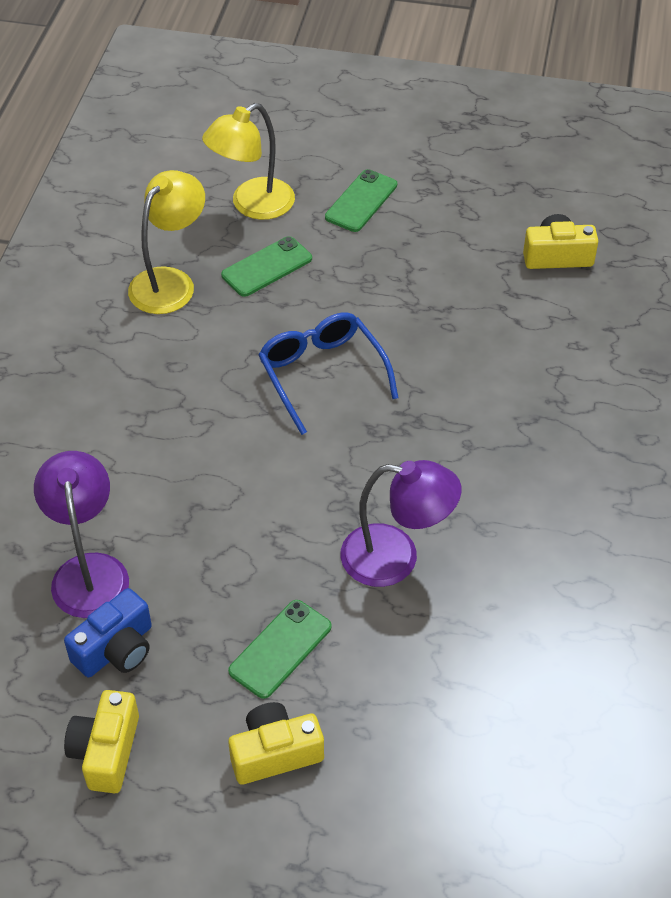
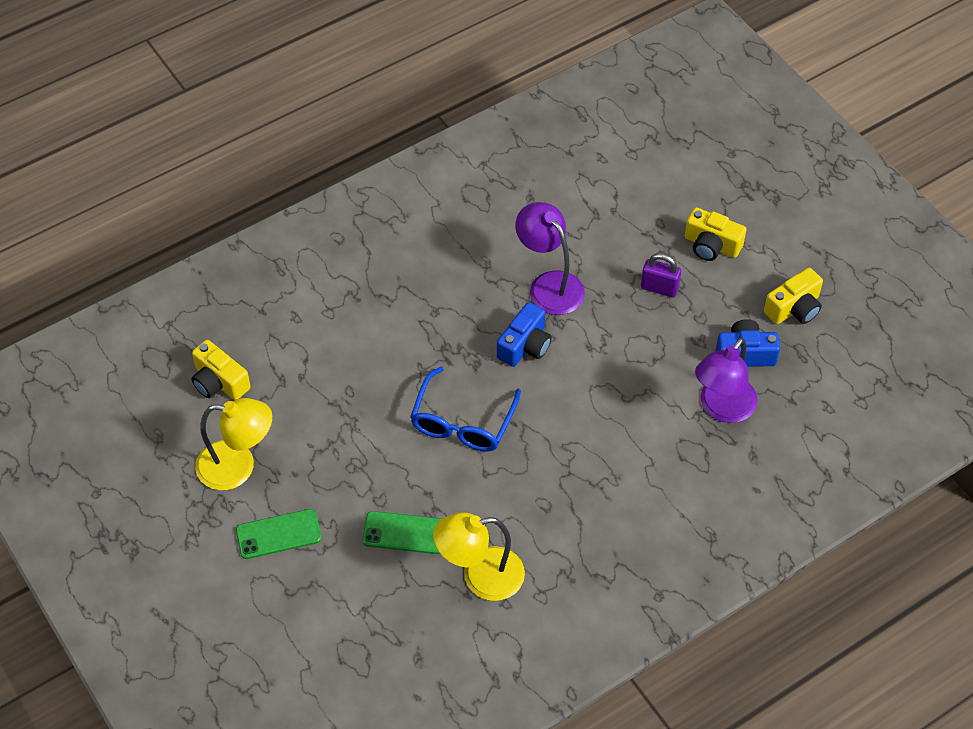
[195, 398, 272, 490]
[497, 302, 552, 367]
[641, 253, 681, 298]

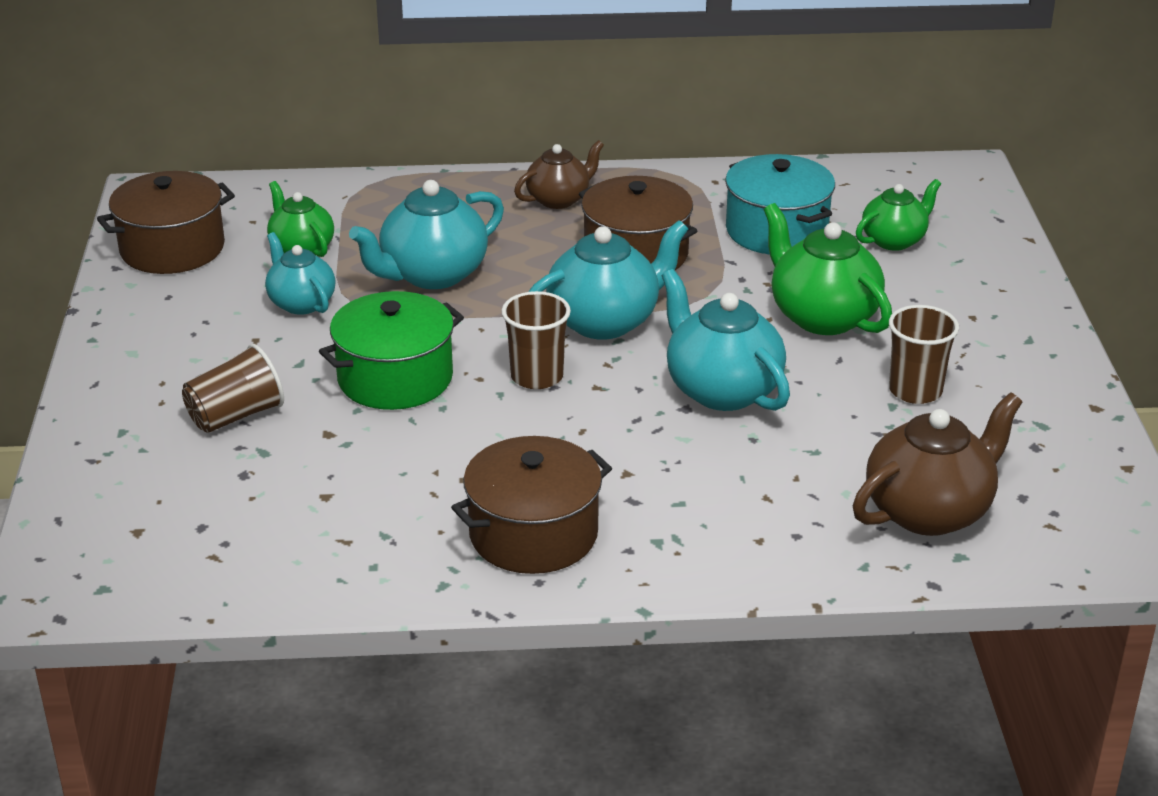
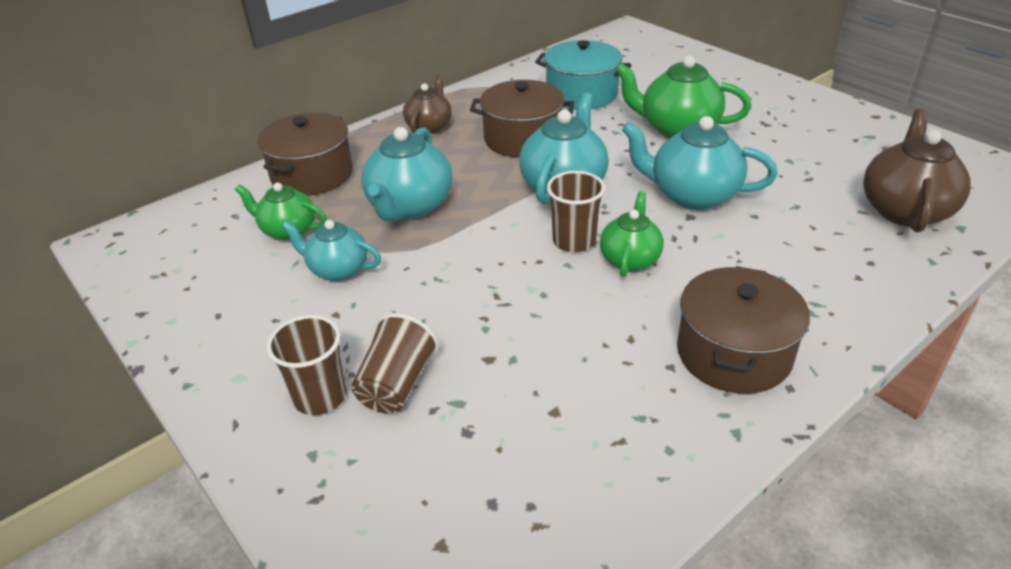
[258, 113, 353, 196]
[267, 315, 347, 415]
[600, 191, 664, 277]
[319, 291, 464, 410] (first image)

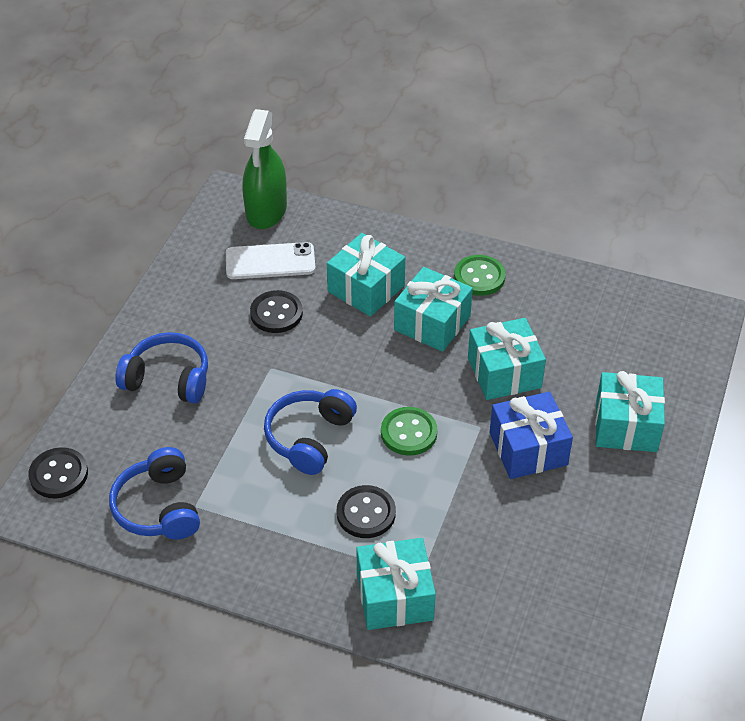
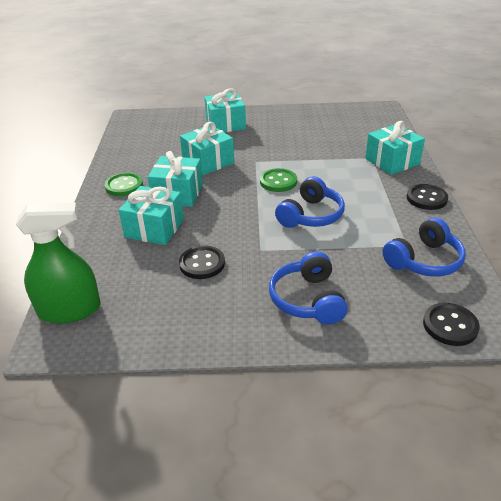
[275, 176, 345, 228]
[406, 184, 448, 210]
[226, 242, 316, 279] (first image)
[489, 392, 573, 479] (first image)

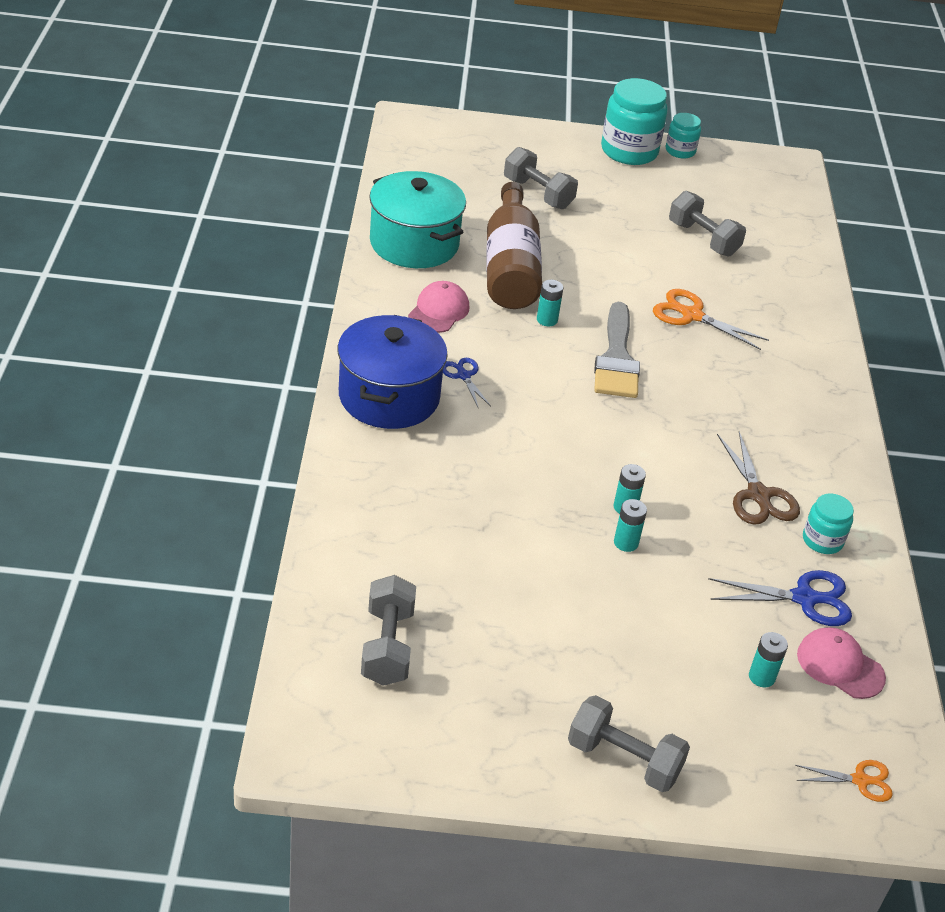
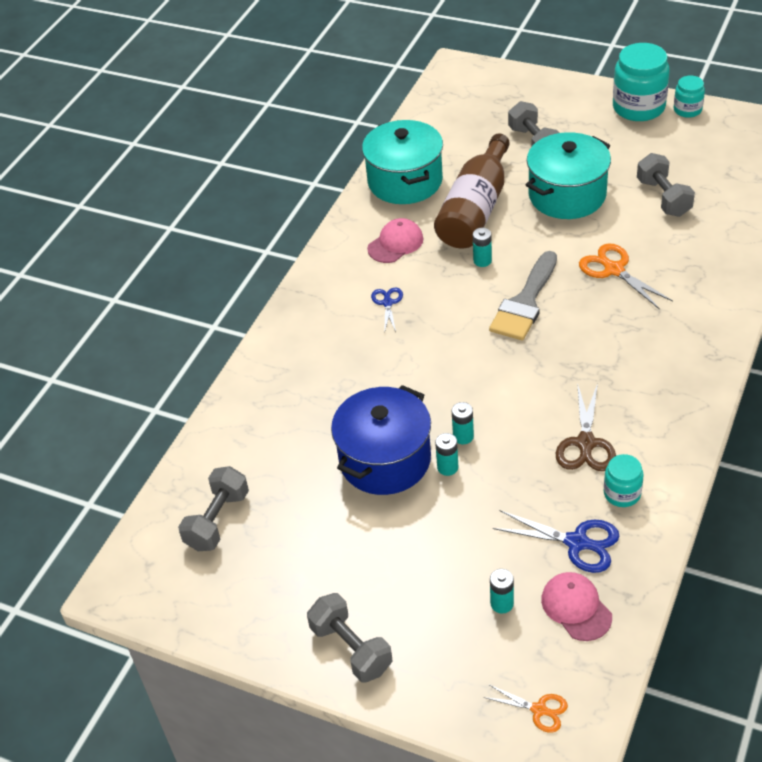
[331, 385, 431, 495]
[526, 132, 611, 219]

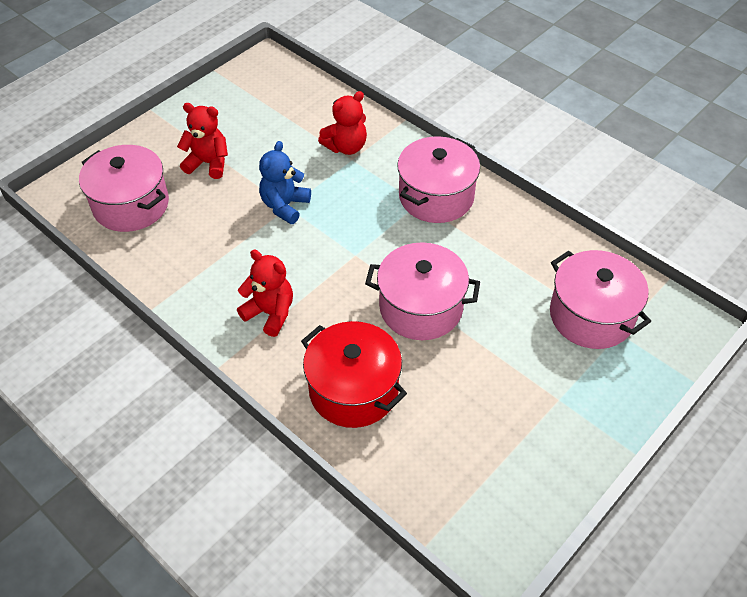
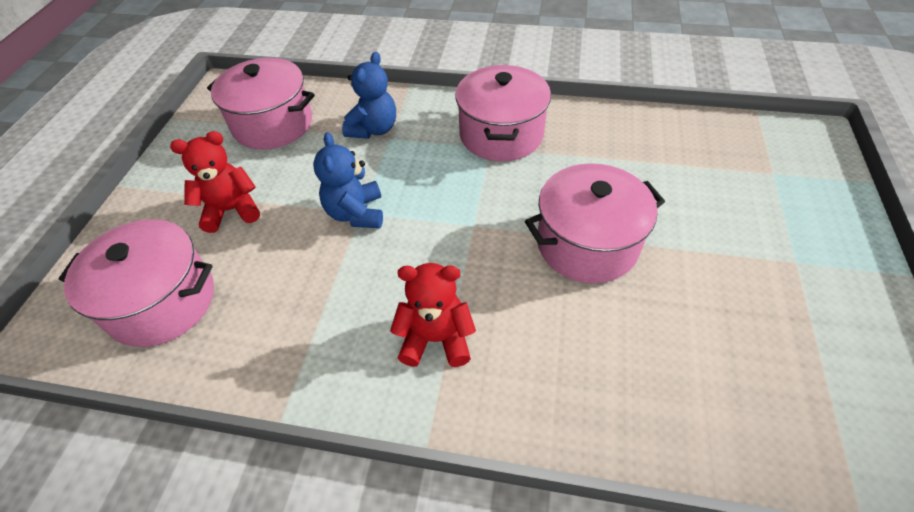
[207, 58, 315, 150]
[342, 52, 396, 139]
[301, 321, 407, 428] (first image)

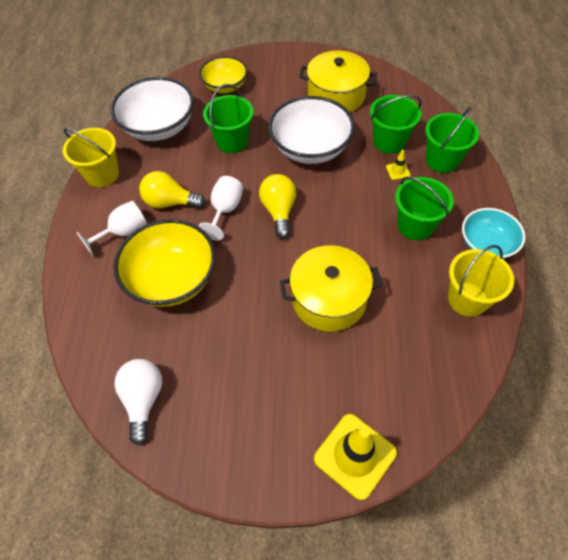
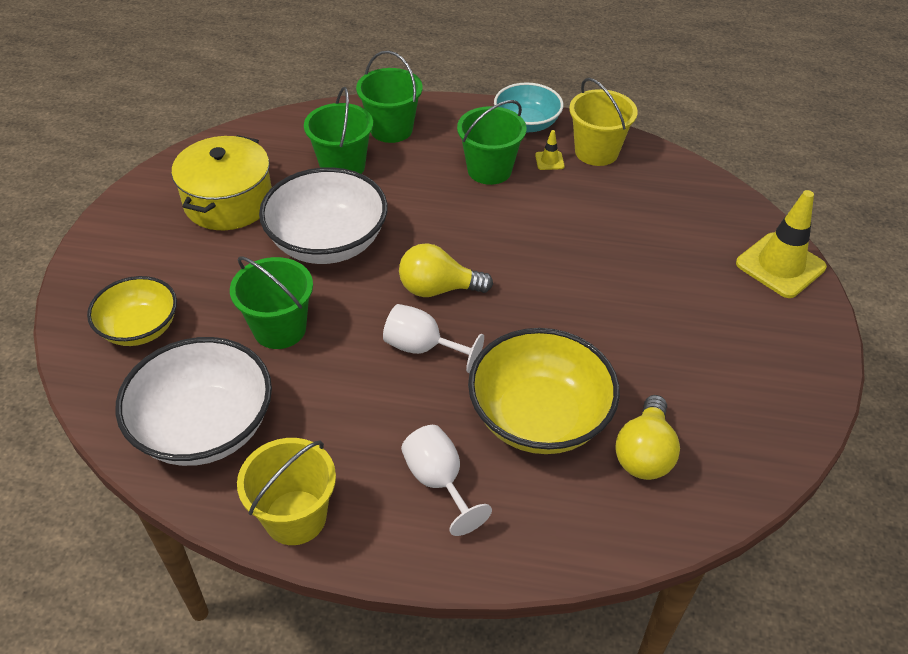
[535, 130, 565, 170]
[615, 395, 680, 480]
[114, 359, 162, 445] (first image)
[280, 245, 382, 332] (first image)

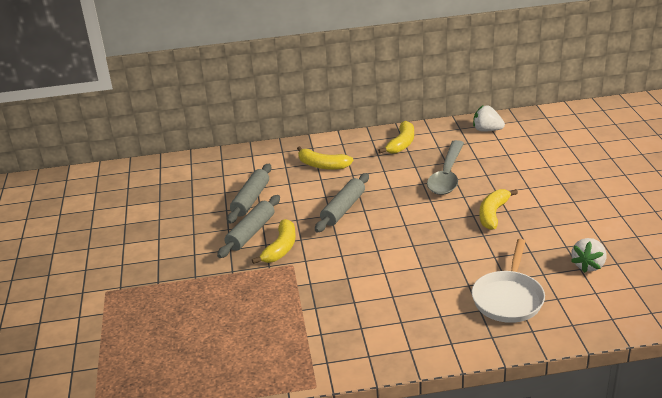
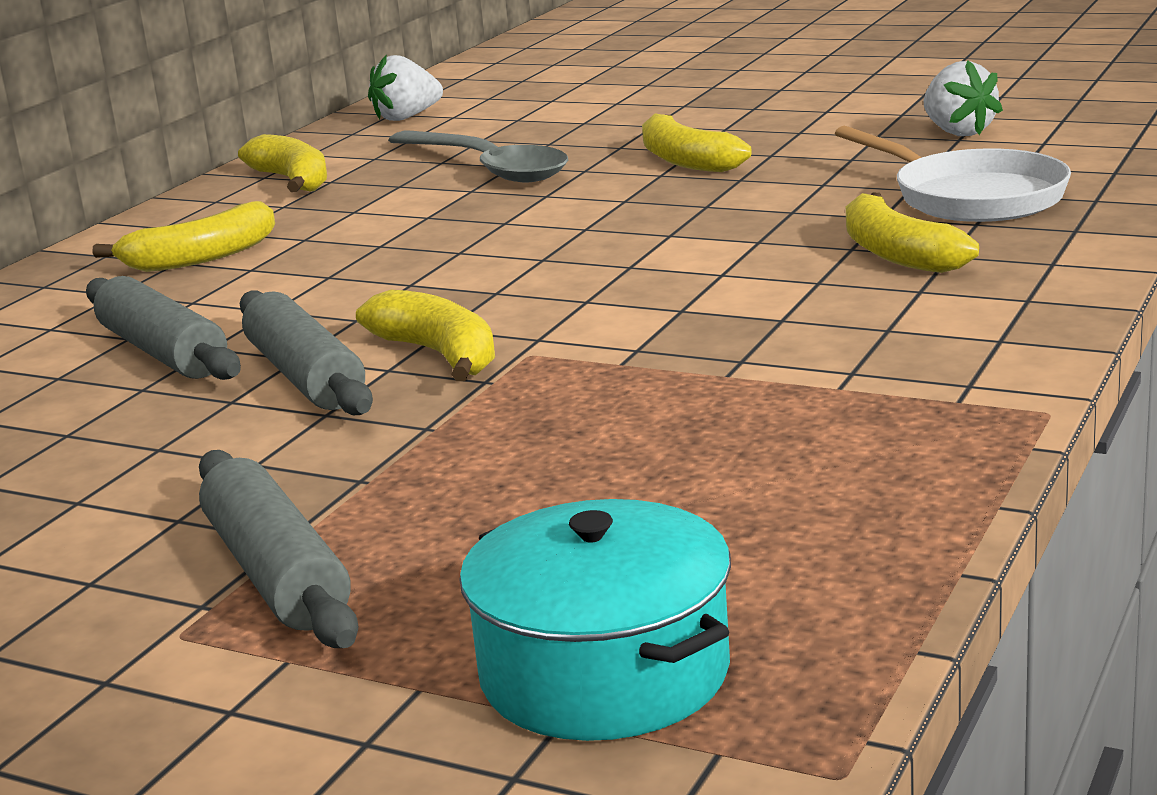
[199, 450, 358, 648]
[459, 499, 731, 741]
[846, 193, 979, 273]

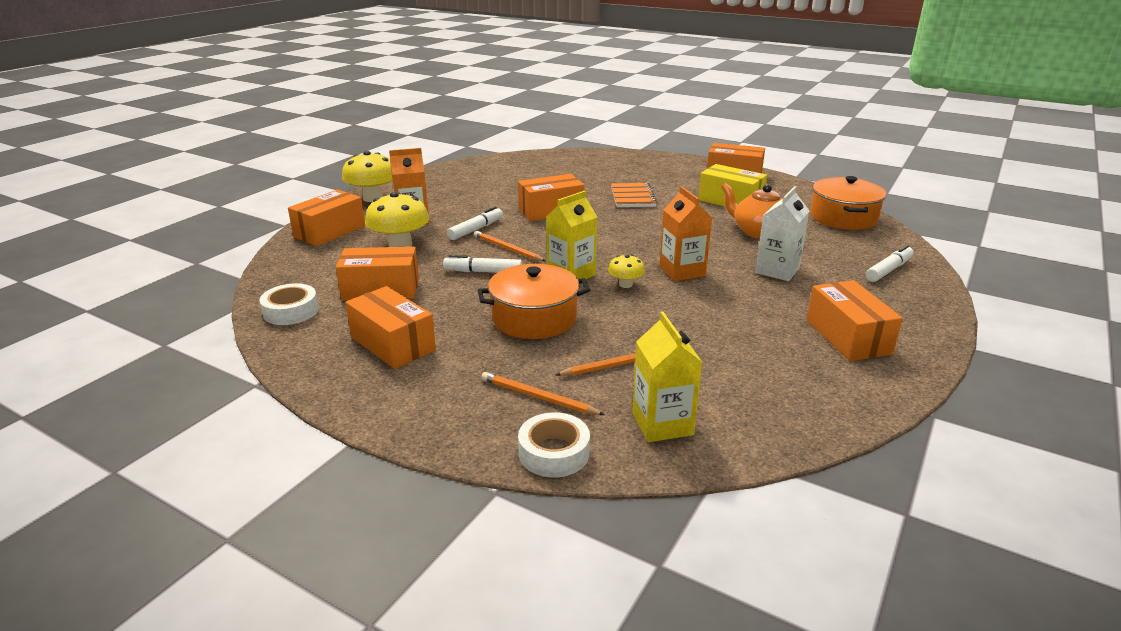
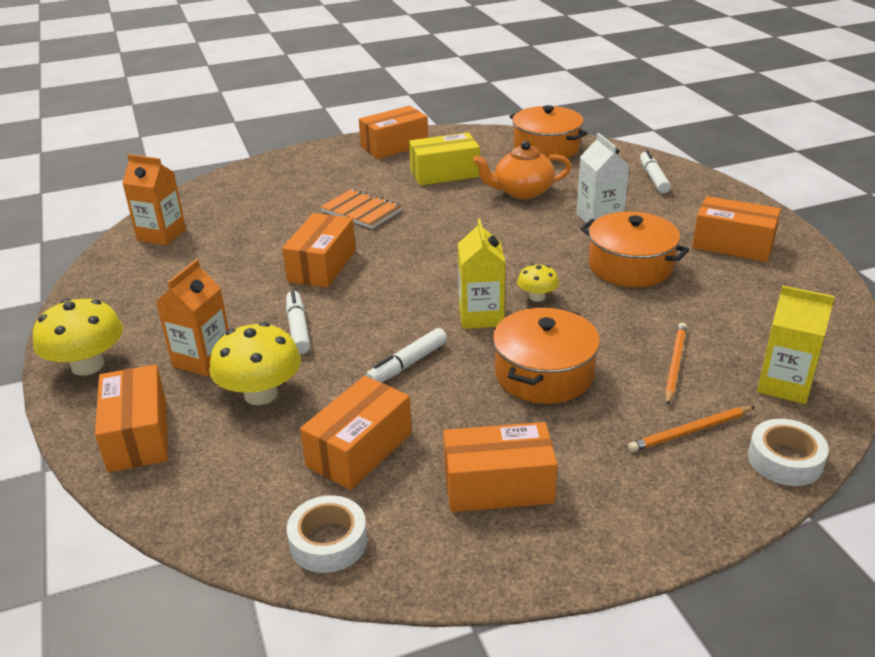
[122, 154, 186, 246]
[580, 211, 689, 287]
[474, 231, 546, 261] (first image)

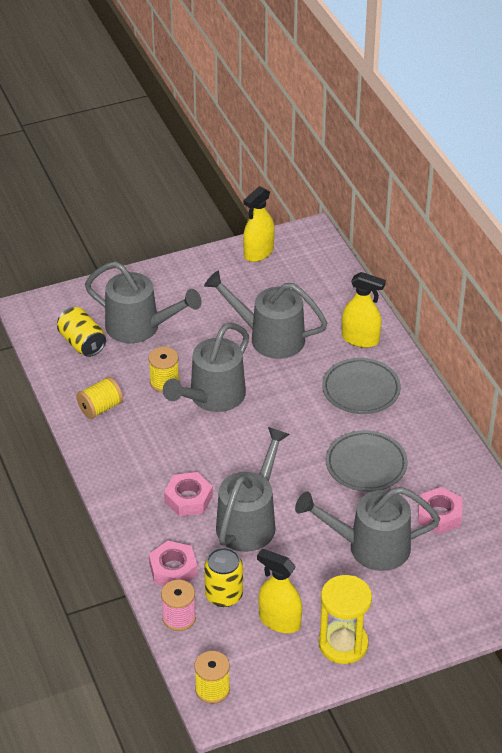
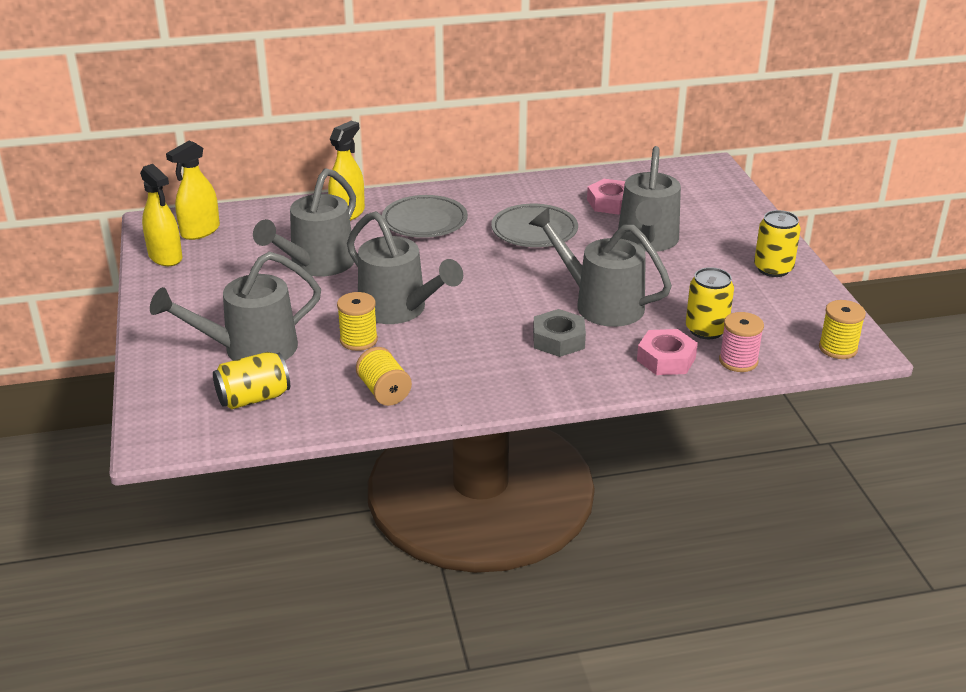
[150, 252, 321, 361]
[166, 140, 220, 240]
[533, 309, 586, 357]
[754, 210, 801, 277]

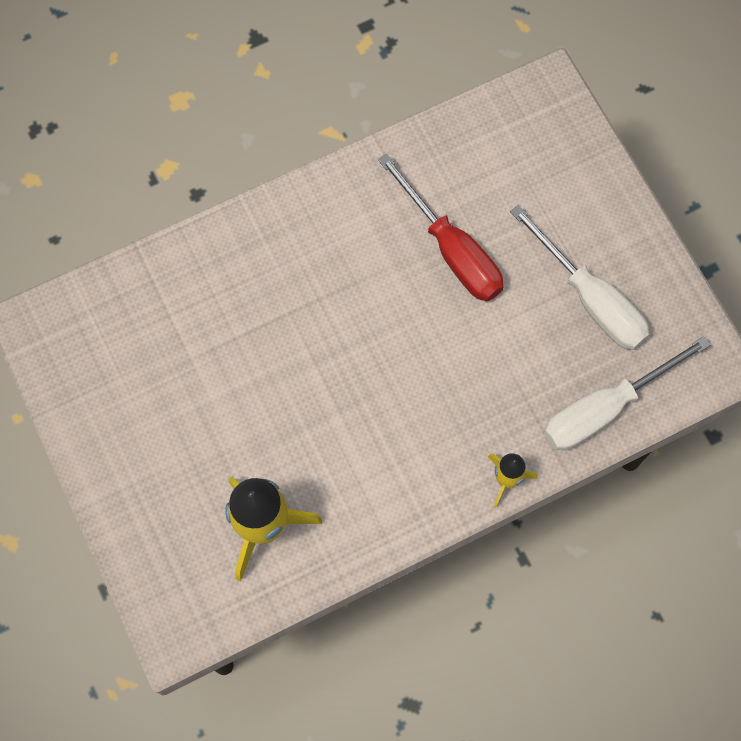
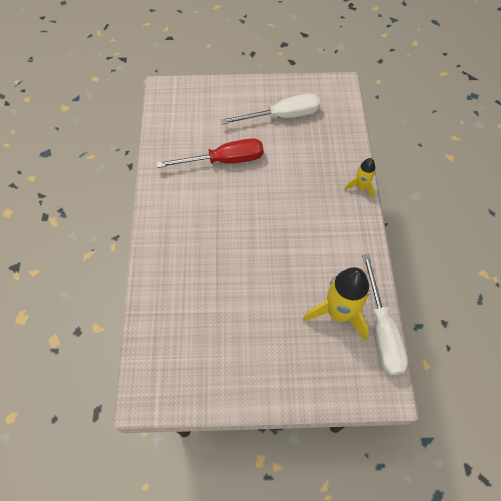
[362, 254, 408, 375]

